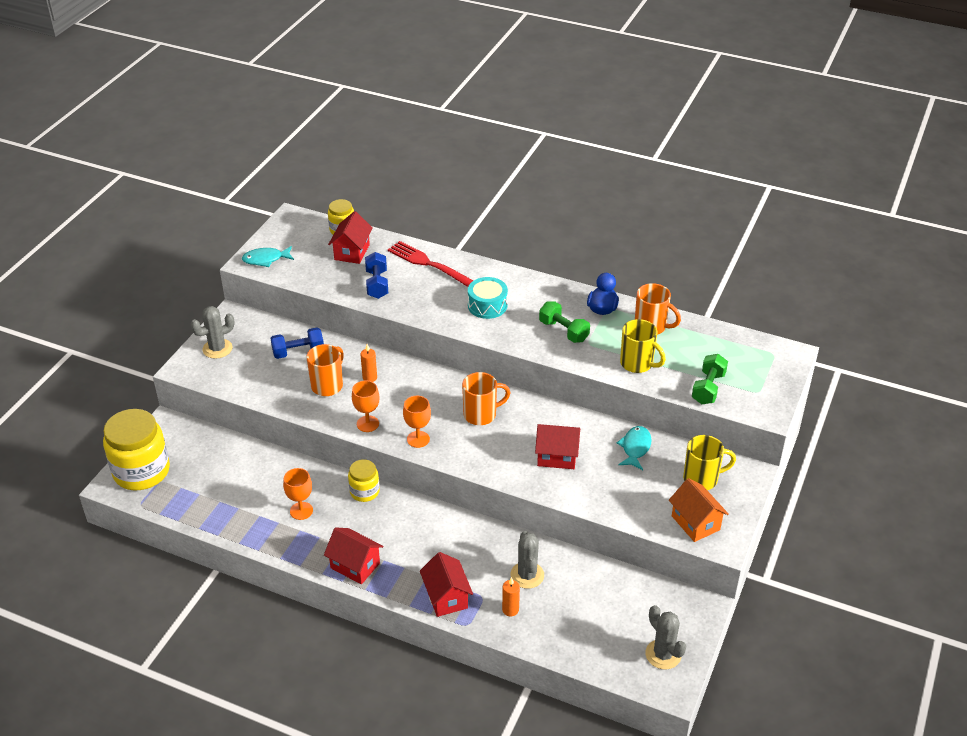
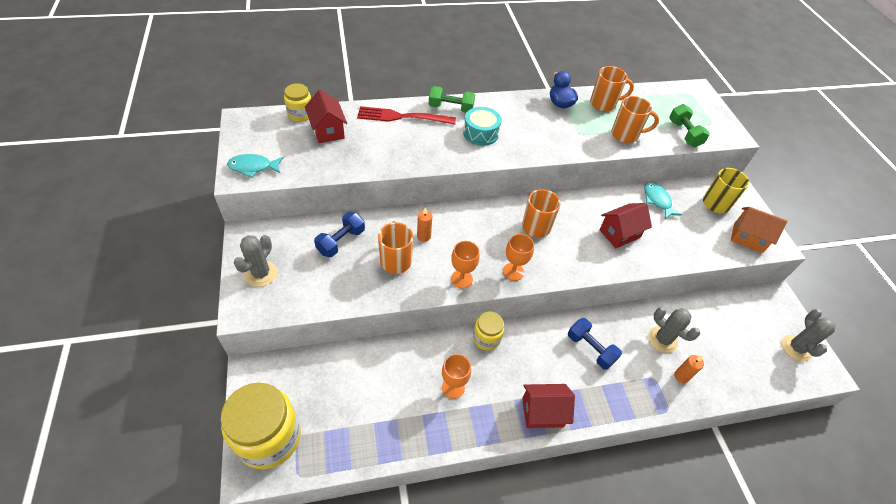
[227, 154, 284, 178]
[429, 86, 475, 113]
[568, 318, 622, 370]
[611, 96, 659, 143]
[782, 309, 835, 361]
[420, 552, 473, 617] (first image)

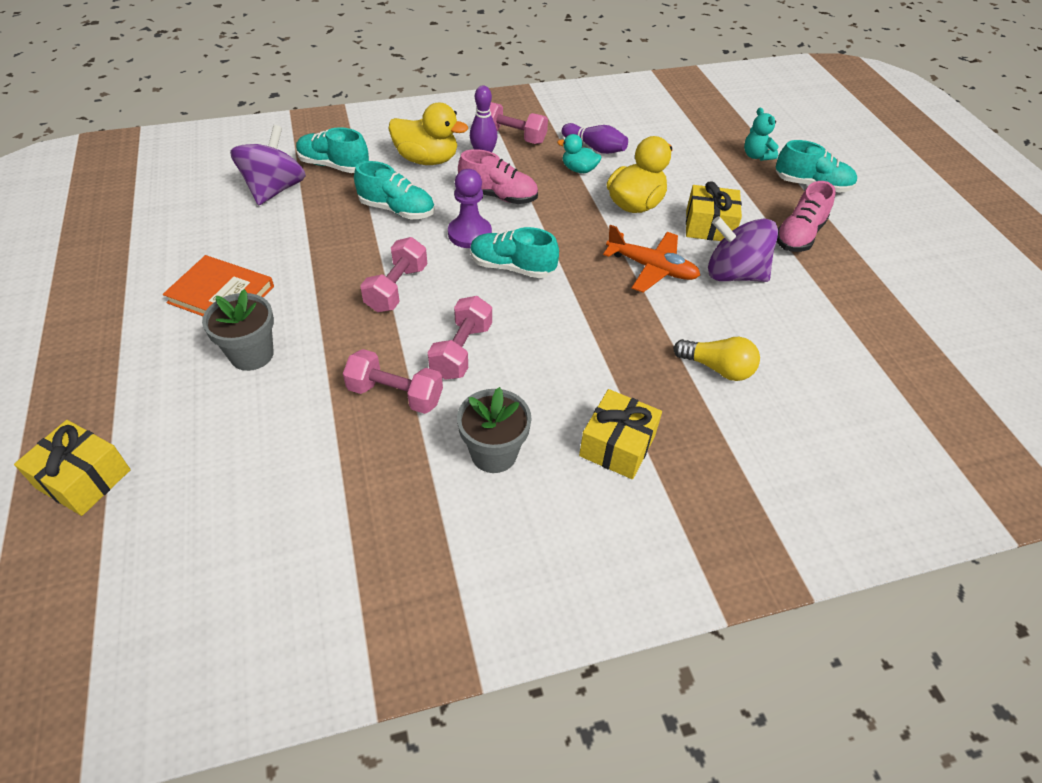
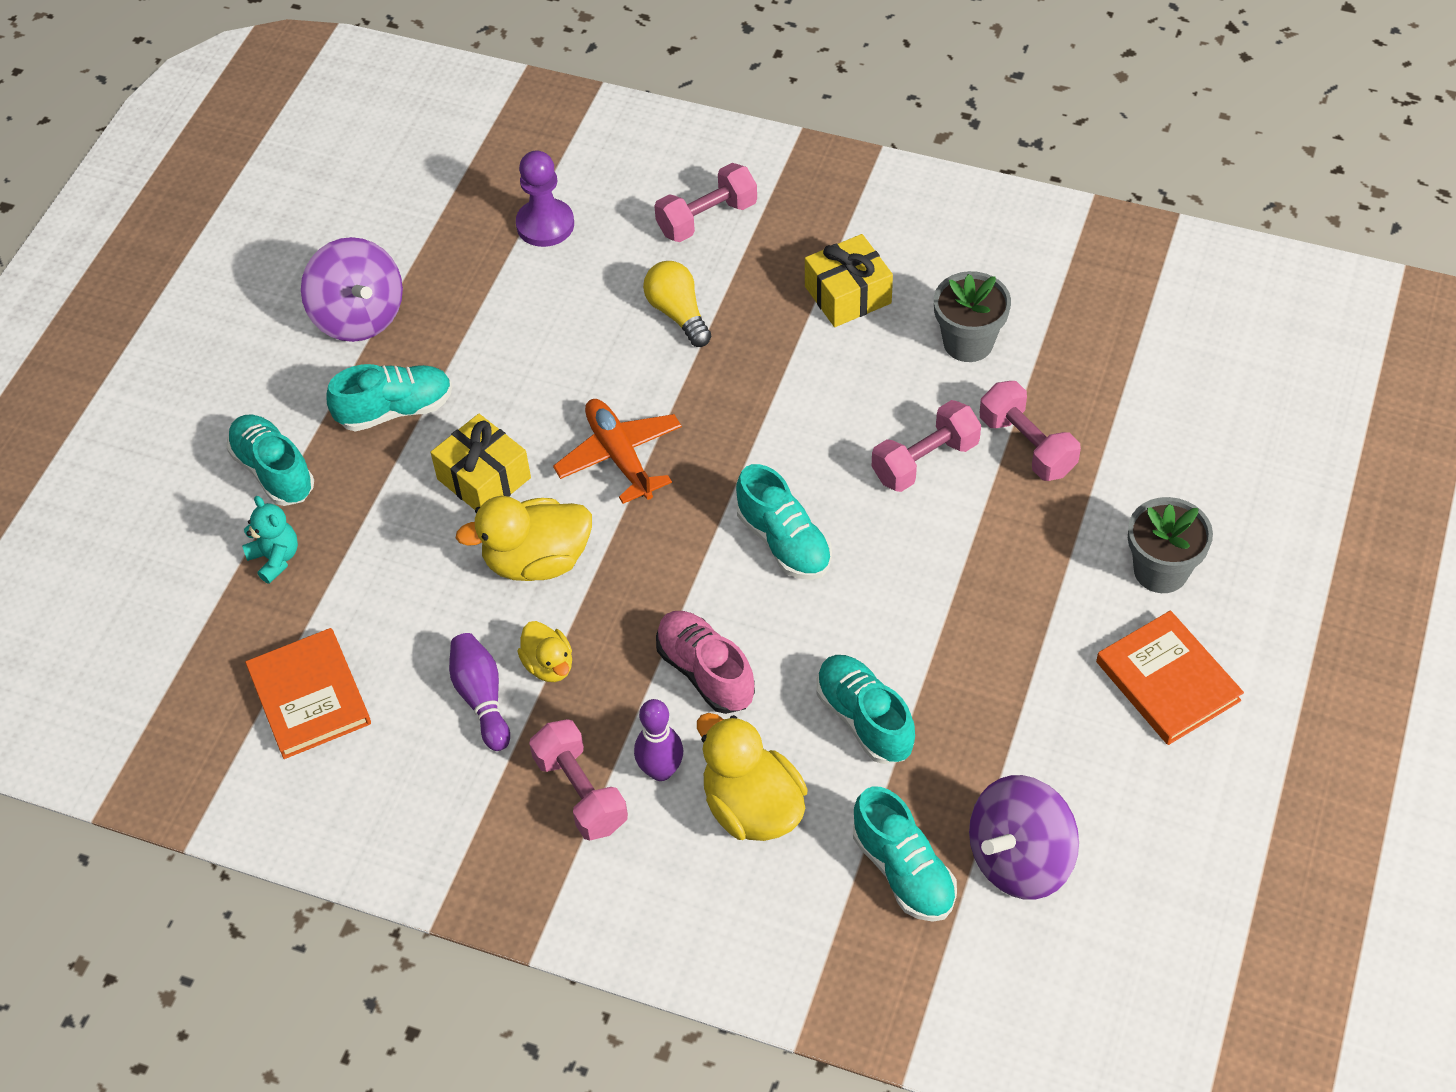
[242, 496, 298, 584]
[245, 628, 371, 759]
[301, 237, 403, 342]
[326, 364, 452, 432]
[516, 150, 574, 247]
[517, 621, 572, 682]
[654, 163, 757, 242]
[14, 420, 131, 516] (first image)

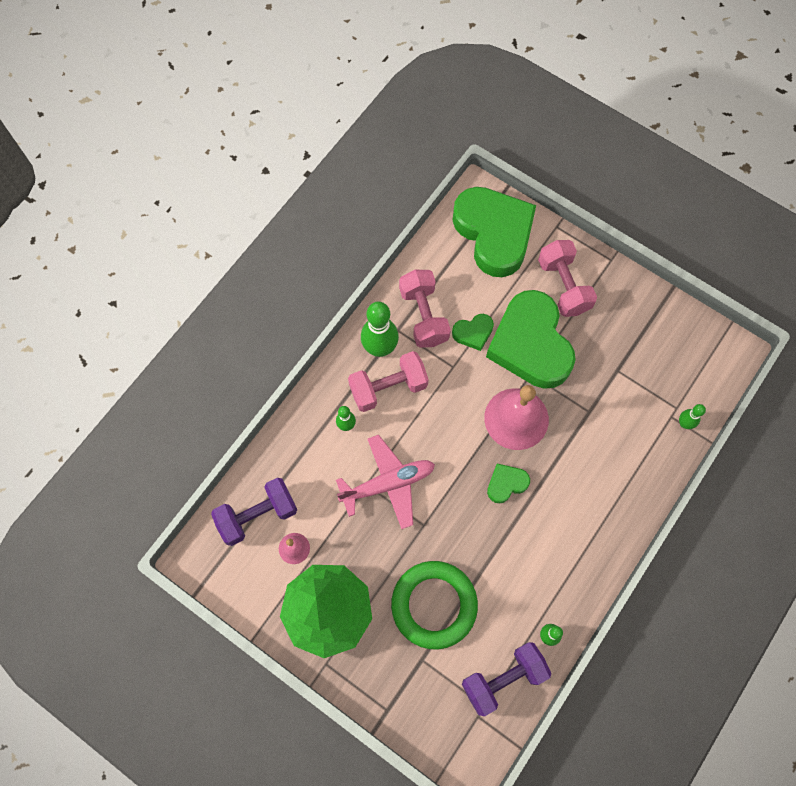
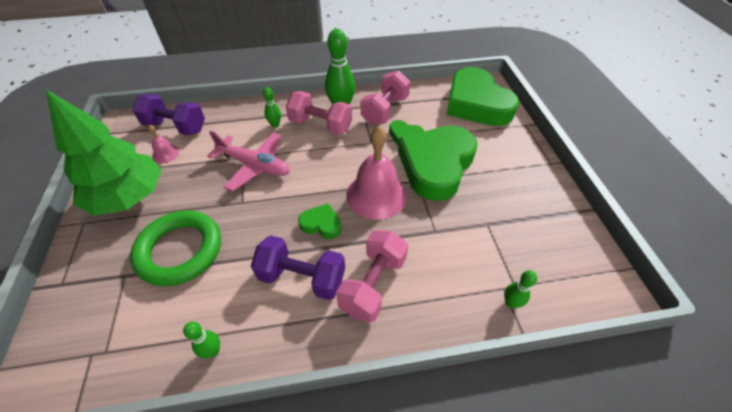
[251, 235, 345, 300]
[336, 230, 408, 323]
[446, 67, 519, 126]

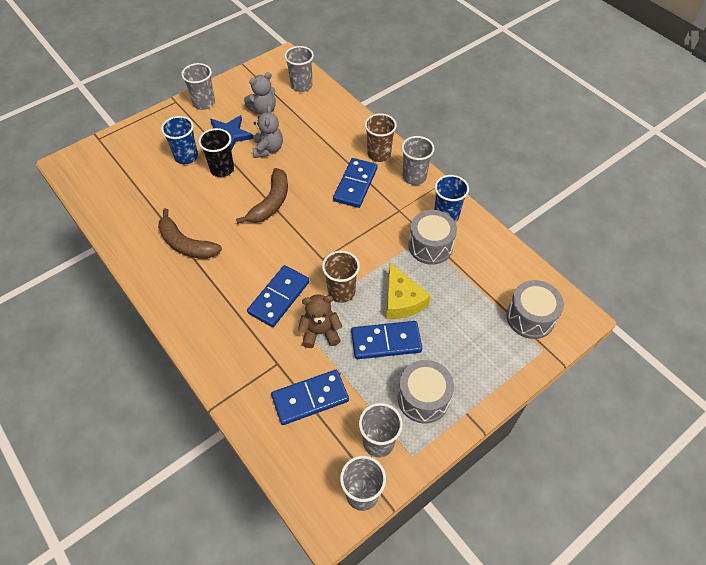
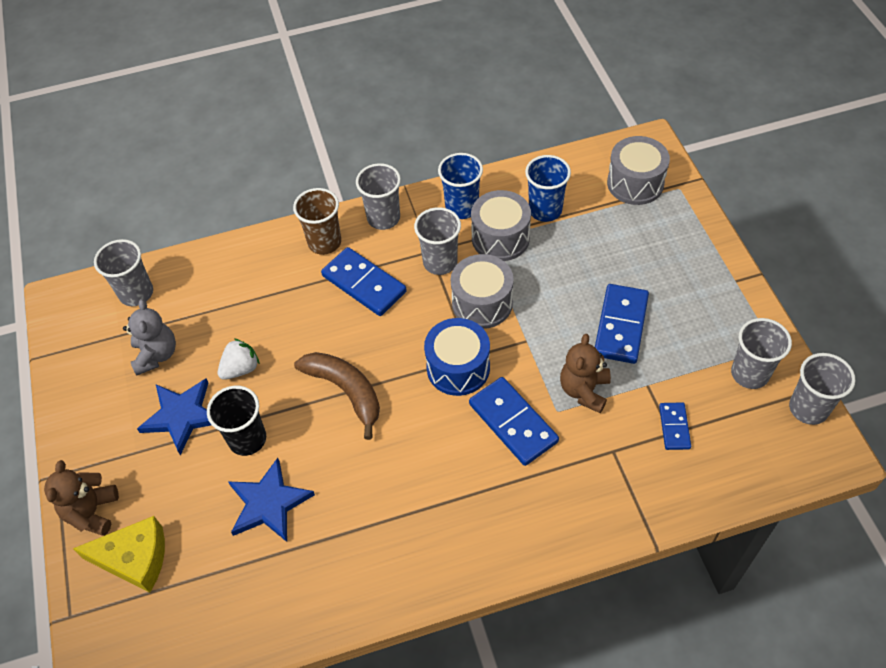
[44, 460, 119, 536]
[73, 516, 165, 593]
[218, 339, 260, 380]
[228, 458, 315, 542]
[414, 207, 461, 275]
[424, 318, 490, 396]
[451, 254, 514, 329]
[525, 155, 571, 222]
[659, 402, 691, 450]
[158, 208, 222, 259] (first image)
[322, 251, 360, 303] (first image)

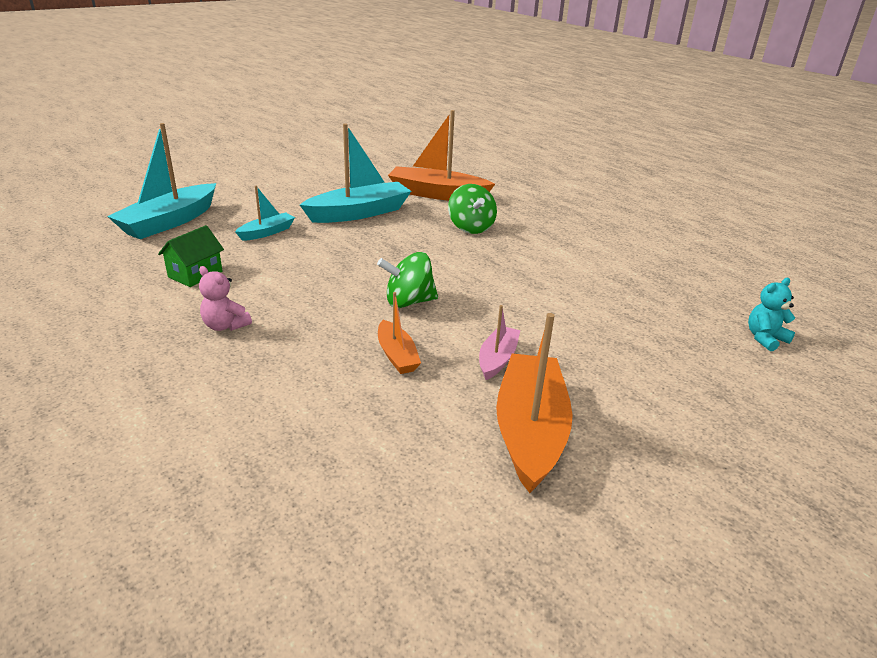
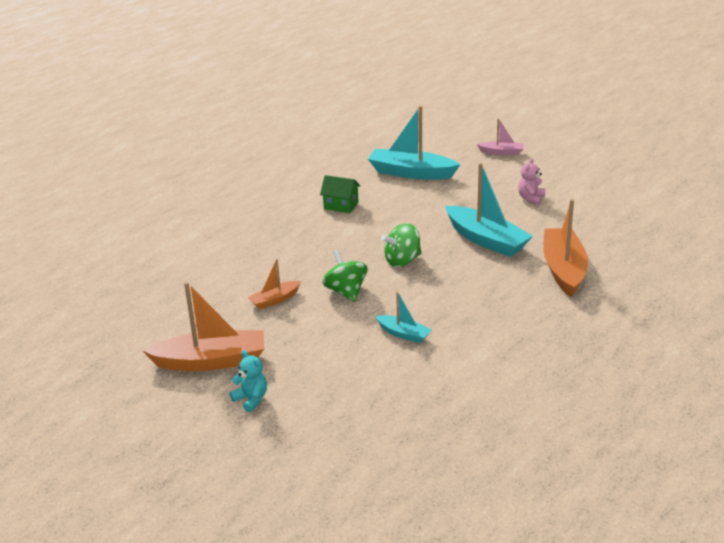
[230, 350, 267, 412]
[375, 292, 432, 343]
[381, 223, 422, 267]
[477, 118, 524, 155]
[518, 158, 545, 205]

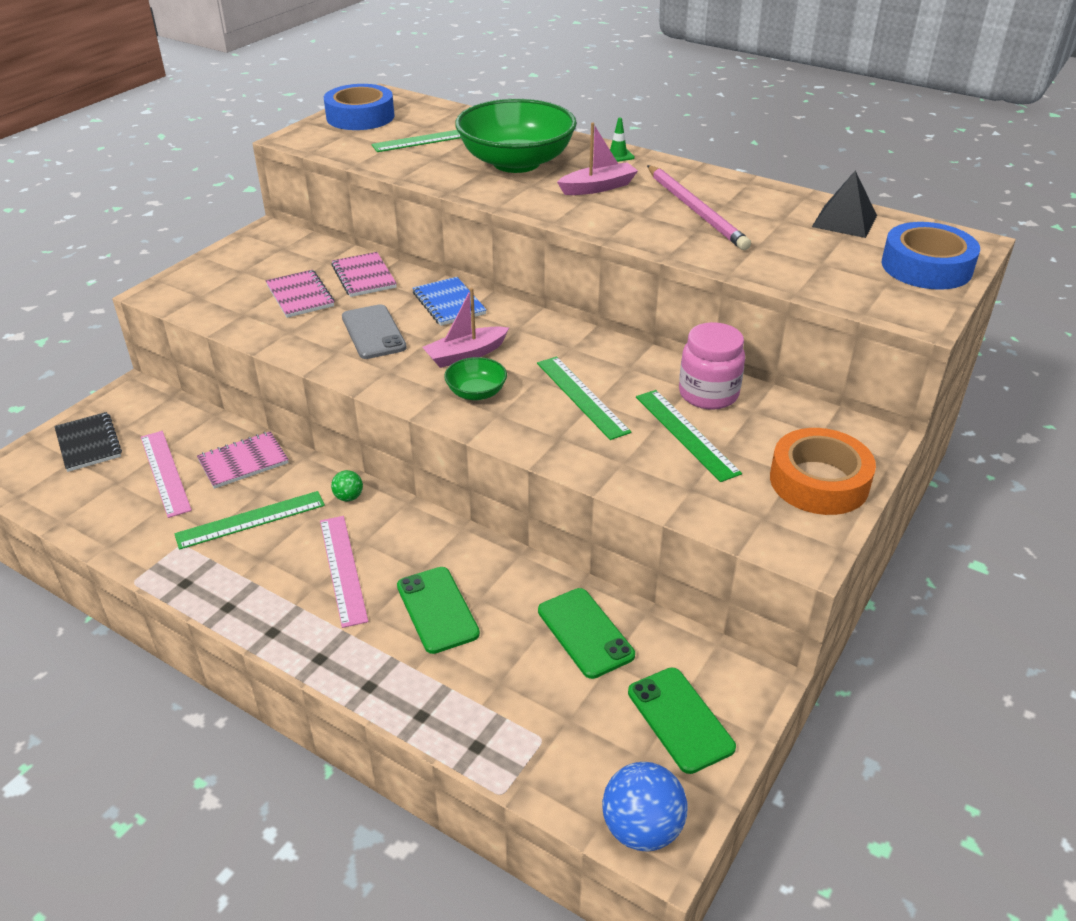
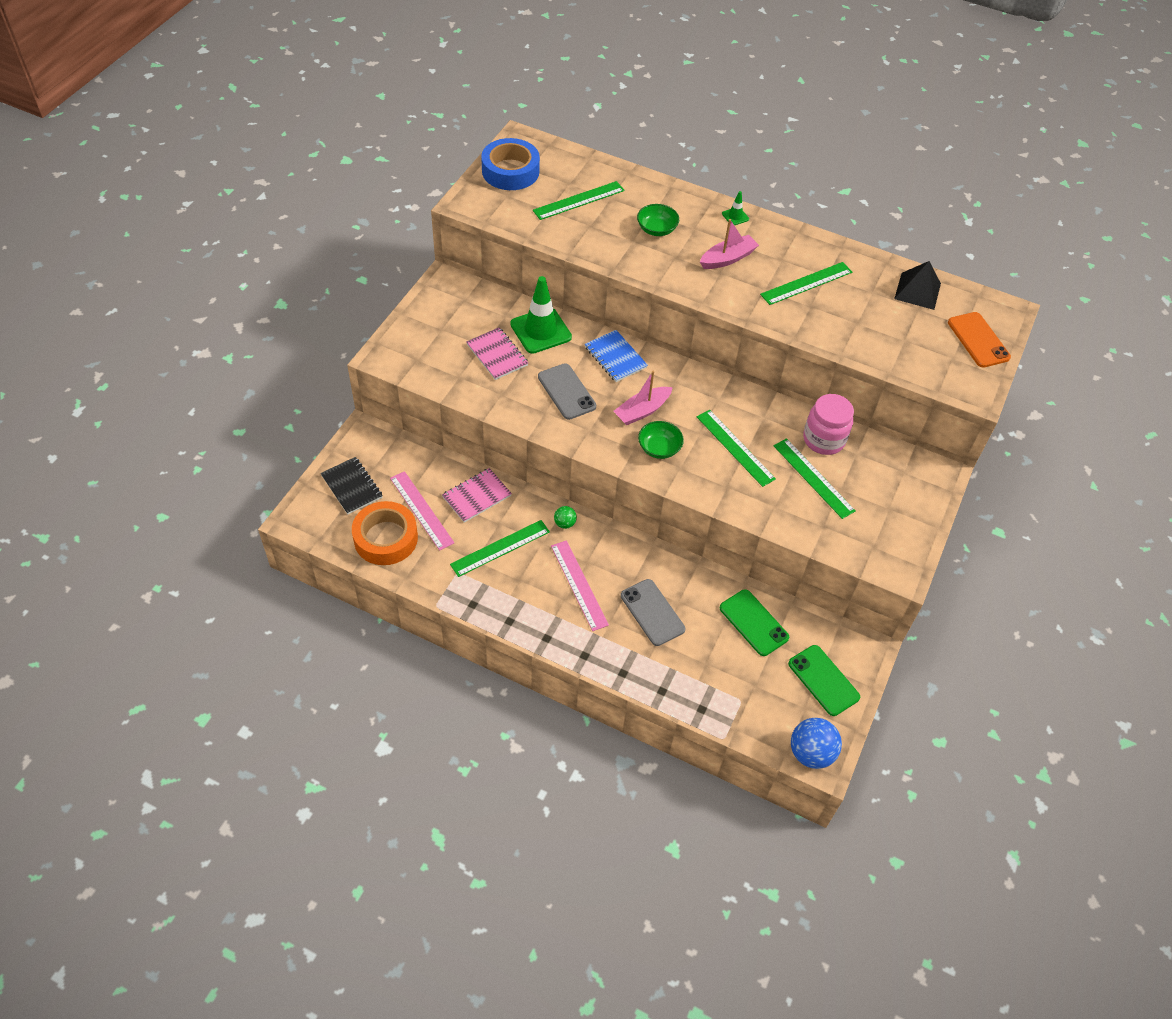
[352, 501, 418, 565]
[510, 276, 572, 354]
[621, 579, 685, 646]
[637, 204, 679, 236]
[760, 262, 852, 305]
[948, 312, 1011, 368]

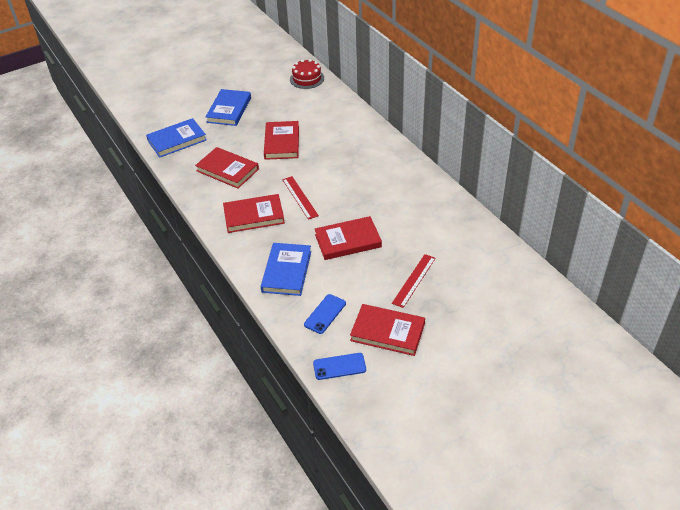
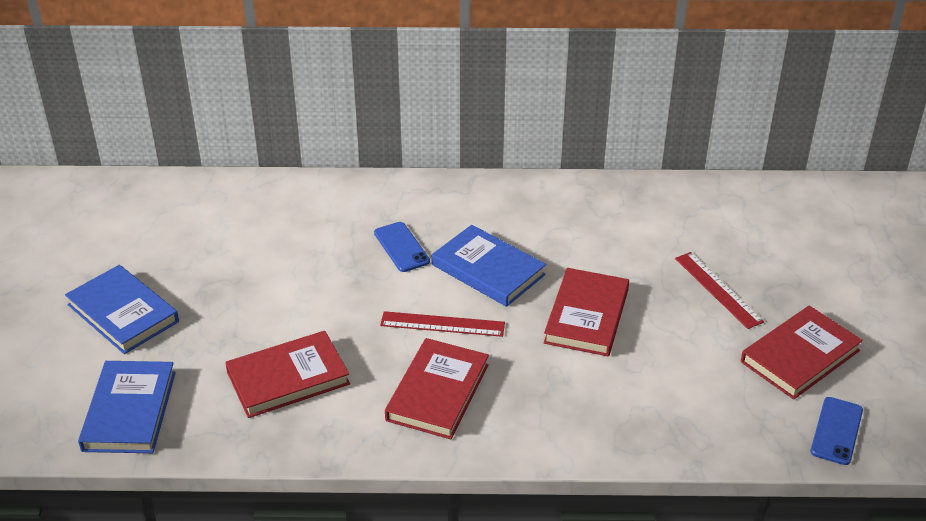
[374, 222, 430, 272]
[432, 225, 546, 307]
[264, 121, 299, 160] (first image)
[290, 59, 324, 89] (first image)

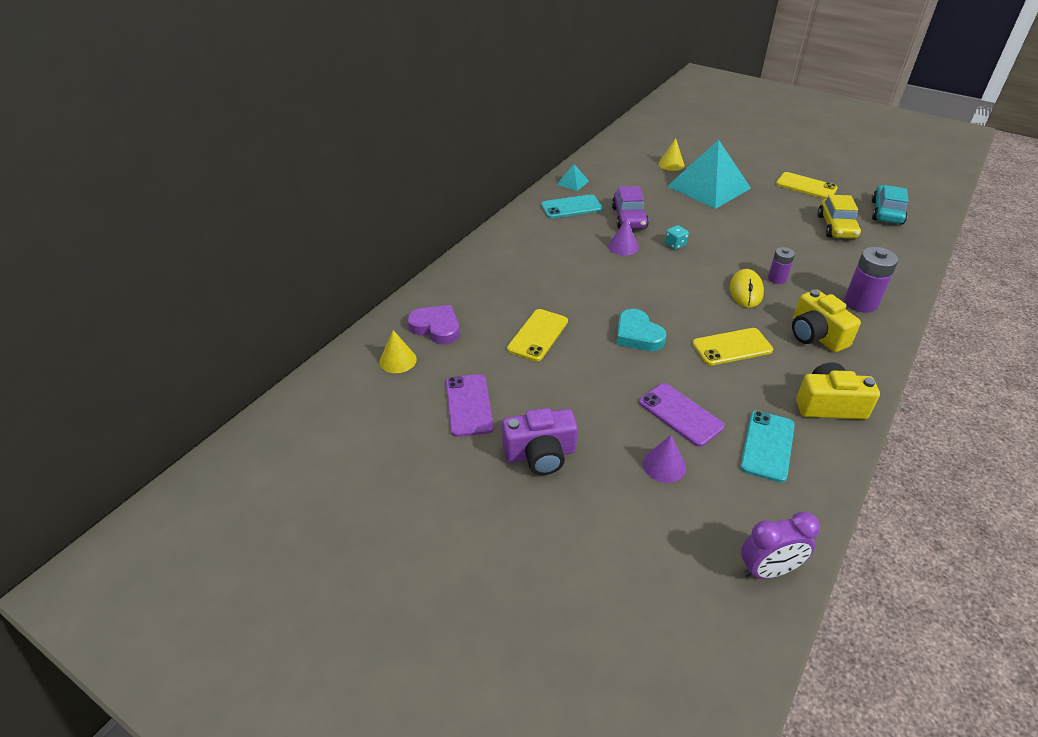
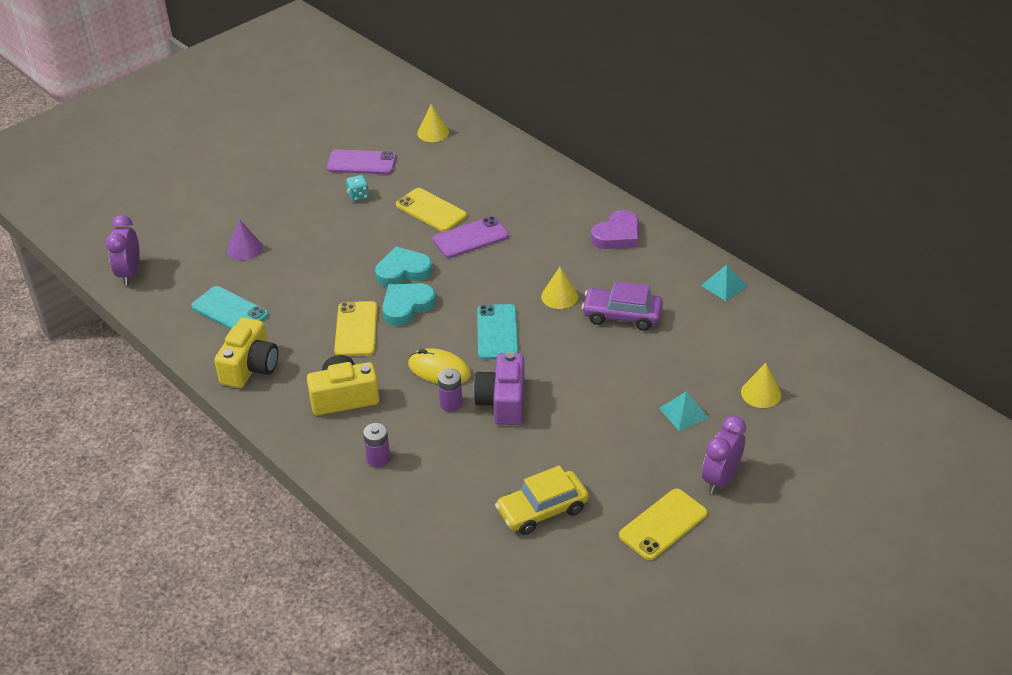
[346, 175, 369, 201]
[363, 423, 390, 468]
[382, 283, 436, 326]
[433, 216, 509, 258]
[473, 351, 525, 425]
[477, 304, 519, 360]
[495, 465, 589, 535]
[541, 267, 578, 309]
[591, 210, 639, 249]
[659, 392, 709, 431]
[702, 415, 746, 494]
[872, 185, 909, 225] (first image)

